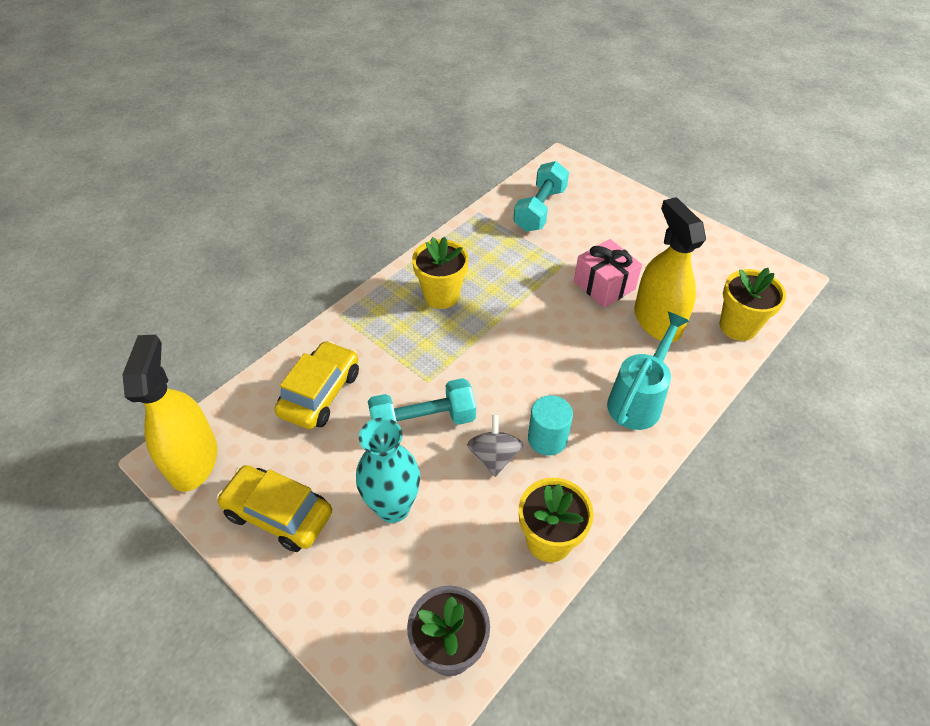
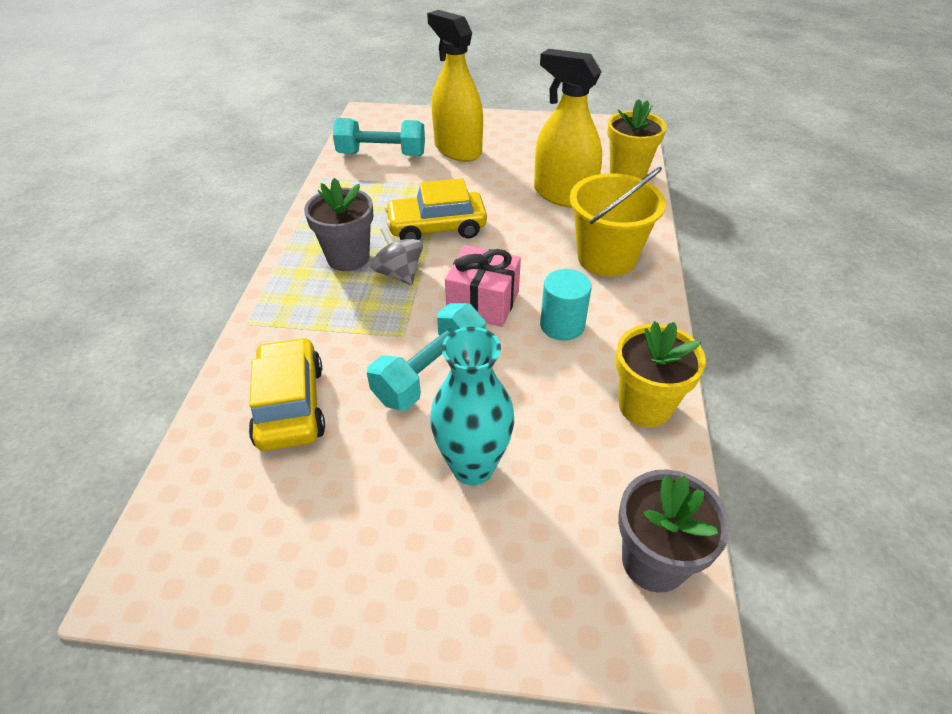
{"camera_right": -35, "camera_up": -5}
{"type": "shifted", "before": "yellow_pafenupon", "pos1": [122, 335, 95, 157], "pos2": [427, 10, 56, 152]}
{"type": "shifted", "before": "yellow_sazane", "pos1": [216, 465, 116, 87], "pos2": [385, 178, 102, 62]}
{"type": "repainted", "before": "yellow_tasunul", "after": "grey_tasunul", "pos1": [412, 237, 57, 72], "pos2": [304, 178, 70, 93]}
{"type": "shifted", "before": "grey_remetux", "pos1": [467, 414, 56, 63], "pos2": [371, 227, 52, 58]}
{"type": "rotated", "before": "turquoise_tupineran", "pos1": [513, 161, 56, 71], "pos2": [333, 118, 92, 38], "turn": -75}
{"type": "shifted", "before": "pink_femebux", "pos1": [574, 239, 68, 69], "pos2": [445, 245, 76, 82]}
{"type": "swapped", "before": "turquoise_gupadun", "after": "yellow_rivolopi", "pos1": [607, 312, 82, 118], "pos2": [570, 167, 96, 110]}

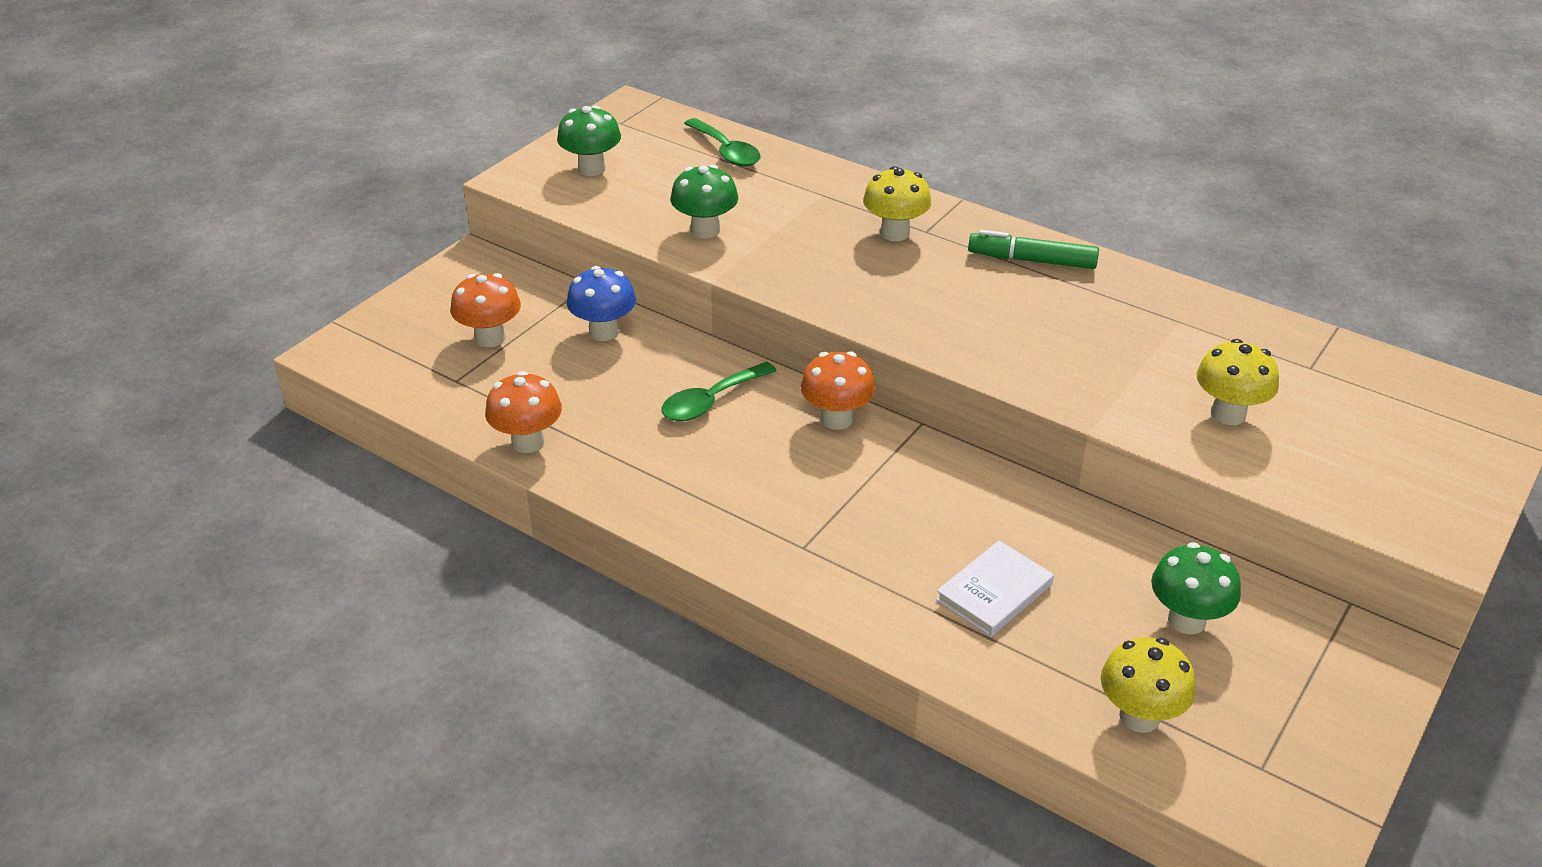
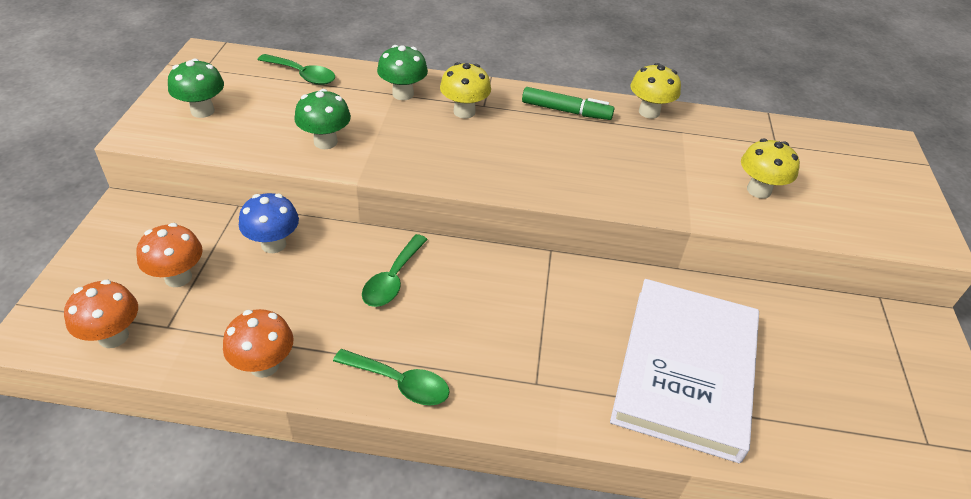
{"camera_right": -30, "camera_up": 5}
{"type": "shifted", "before": "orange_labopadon", "pos1": [801, 351, 74, 79], "pos2": [64, 280, 74, 68]}
{"type": "scaled", "before": "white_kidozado", "pos1": [936, 541, 118, 96], "pos2": [610, 279, 149, 184], "scale": 2.29}
{"type": "rotated", "before": "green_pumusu", "pos1": [968, 230, 131, 39], "pos2": [522, 87, 93, 33], "turn": -150}
{"type": "shifted", "before": "yellow_labopadon", "pos1": [1101, 637, 94, 96], "pos2": [630, 63, 51, 56]}
{"type": "shifted", "before": "green_labopadon", "pos1": [1151, 542, 90, 93], "pos2": [377, 45, 51, 55]}
{"type": "new", "after": "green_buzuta", "pos2": [333, 349, 117, 57]}

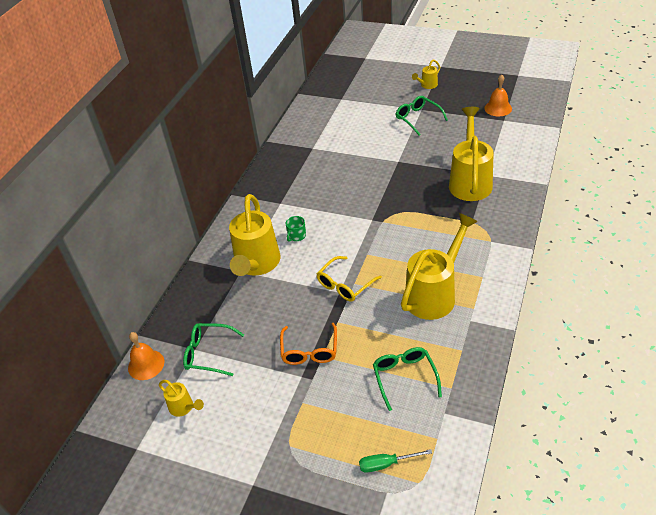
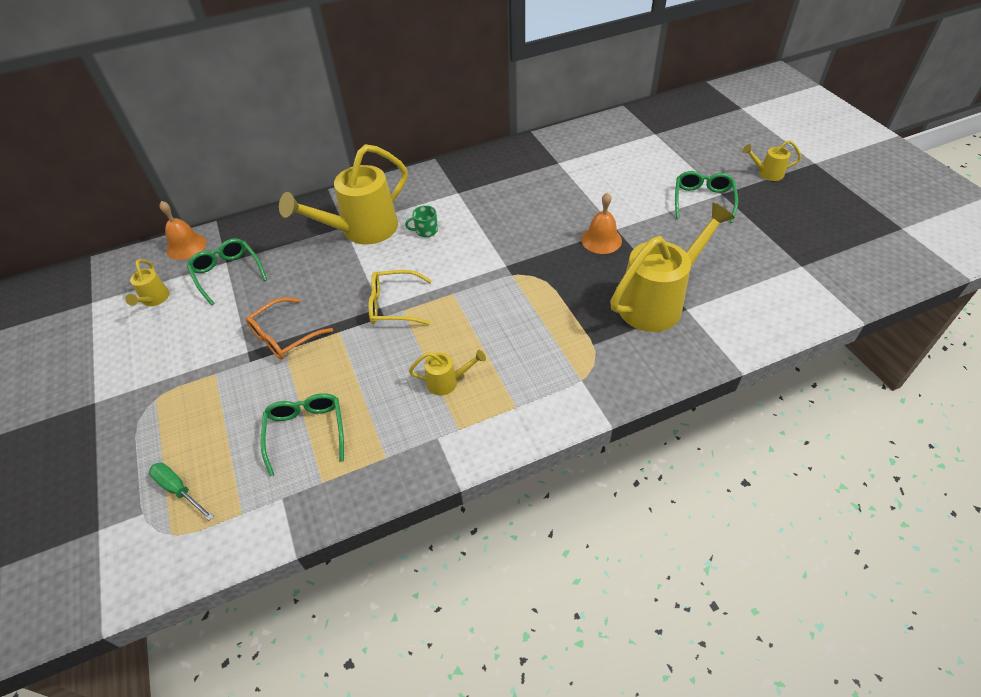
{"camera_right": 45, "camera_up": 5}
{"type": "rotated", "before": "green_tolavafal", "pos1": [373, 347, 69, 64], "pos2": [261, 393, 83, 83], "turn": -45}
{"type": "scaled", "before": "yellow_gupadun", "pos1": [401, 213, 77, 107], "pos2": [409, 350, 77, 45], "scale": 0.45}
{"type": "shifted", "before": "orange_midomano", "pos1": [484, 74, 28, 42], "pos2": [581, 192, 41, 62]}

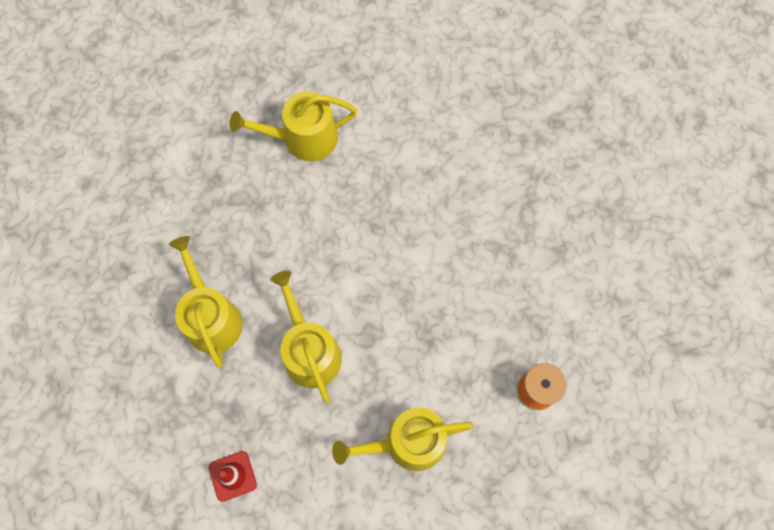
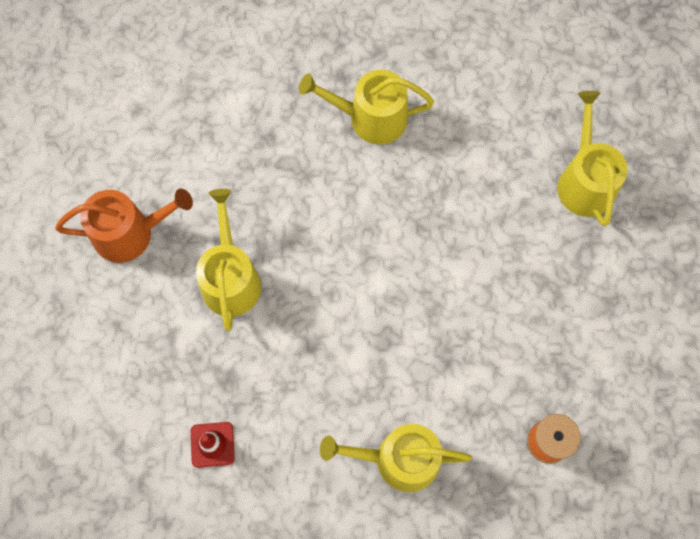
{"camera_right": 15, "camera_up": 0}
{"type": "shifted", "before": "yellow_gupadun", "pos1": [270, 271, 72, 132], "pos2": [557, 91, 71, 135]}
{"type": "new", "after": "orange_gupadun", "pos2": [55, 188, 138, 75]}

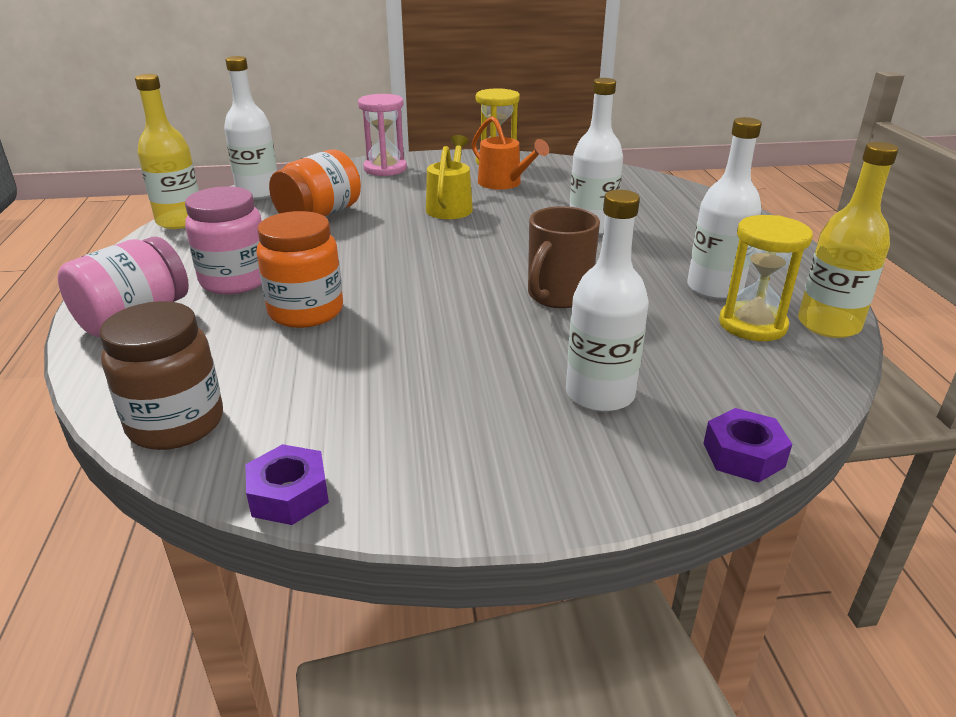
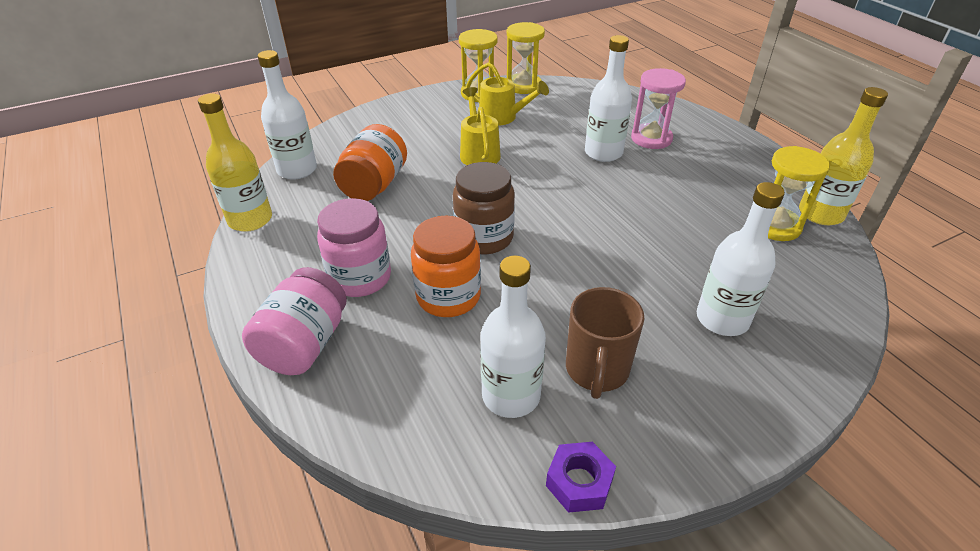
{"camera_right": -20, "camera_up": 10}
{"type": "shifted", "before": "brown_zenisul", "pos1": [99, 301, 124, 149], "pos2": [453, 162, 62, 92]}
{"type": "shifted", "before": "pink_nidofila", "pos1": [358, 94, 49, 82], "pos2": [631, 68, 55, 81]}
{"type": "repainted", "before": "orange_gupadun", "after": "yellow_gupadun", "pos1": [472, 116, 77, 74], "pos2": [466, 62, 83, 64]}
{"type": "shifted", "before": "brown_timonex", "pos1": [528, 206, 72, 102], "pos2": [566, 287, 78, 112]}
{"type": "shifted", "before": "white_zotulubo", "pos1": [687, 117, 75, 183], "pos2": [480, 256, 66, 162]}
{"type": "gone", "before": "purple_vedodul", "pos1": [703, 408, 89, 75]}
{"type": "new", "after": "yellow_nidofila", "pos2": [507, 22, 38, 72]}

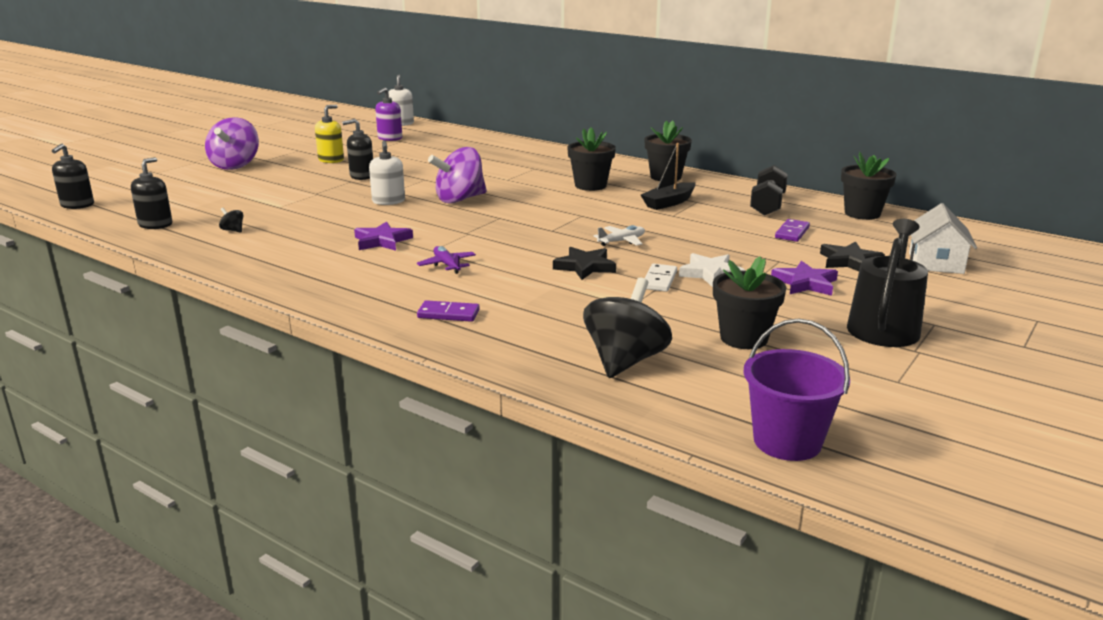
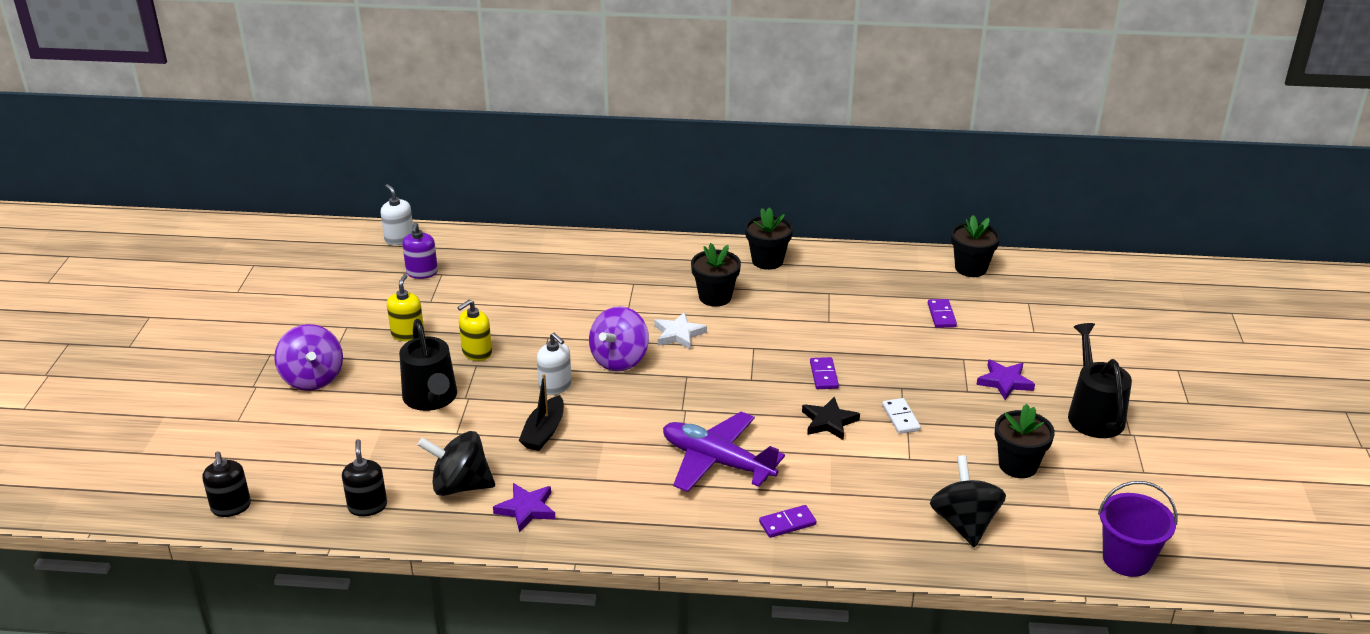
{"camera_right": -30, "camera_up": 10}
{"type": "scaled", "before": "black_remetux", "pos1": [219, 208, 24, 25], "pos2": [418, 431, 77, 65], "scale": 2.5}
{"type": "repainted", "before": "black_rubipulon", "after": "yellow_rubipulon", "pos1": [342, 119, 31, 61], "pos2": [457, 300, 35, 61]}
{"type": "shifted", "before": "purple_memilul", "pos1": [354, 221, 59, 30], "pos2": [493, 483, 63, 50]}
{"type": "scaled", "before": "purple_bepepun", "pos1": [417, 246, 59, 28], "pos2": [663, 412, 122, 80], "scale": 2.25}
{"type": "swapped", "before": "white_bepepun", "after": "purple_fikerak", "pos1": [593, 225, 52, 21], "pos2": [810, 357, 29, 32]}
{"type": "shifted", "before": "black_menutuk", "pos1": [641, 143, 55, 67], "pos2": [519, 374, 45, 77]}
{"type": "shifted", "before": "white_memilul", "pos1": [679, 253, 66, 34], "pos2": [654, 312, 53, 38]}
{"type": "gone", "before": "black_tupineran", "pos1": [750, 165, 38, 51]}
{"type": "gone", "before": "black_memilul", "pos1": [820, 241, 65, 30]}
{"type": "gone", "before": "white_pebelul", "pos1": [909, 203, 68, 71]}
{"type": "new", "after": "black_gupadun", "pos2": [399, 319, 58, 92]}

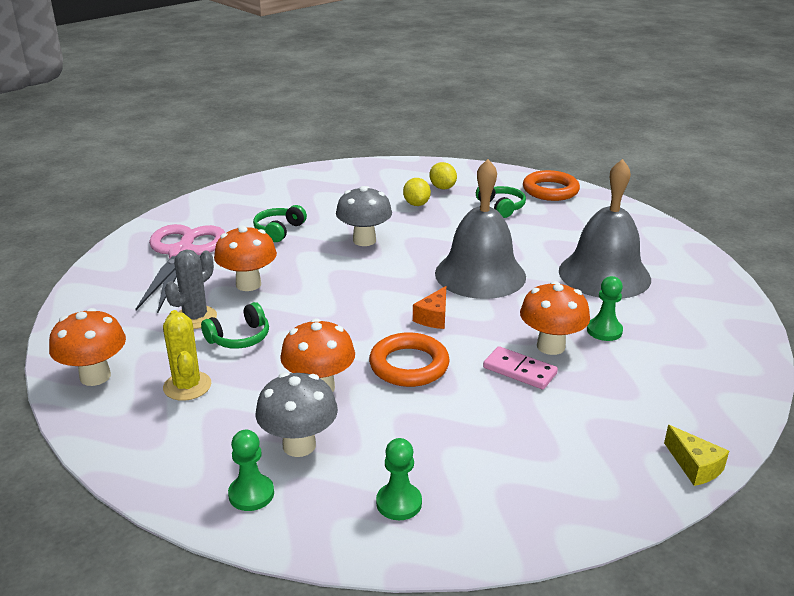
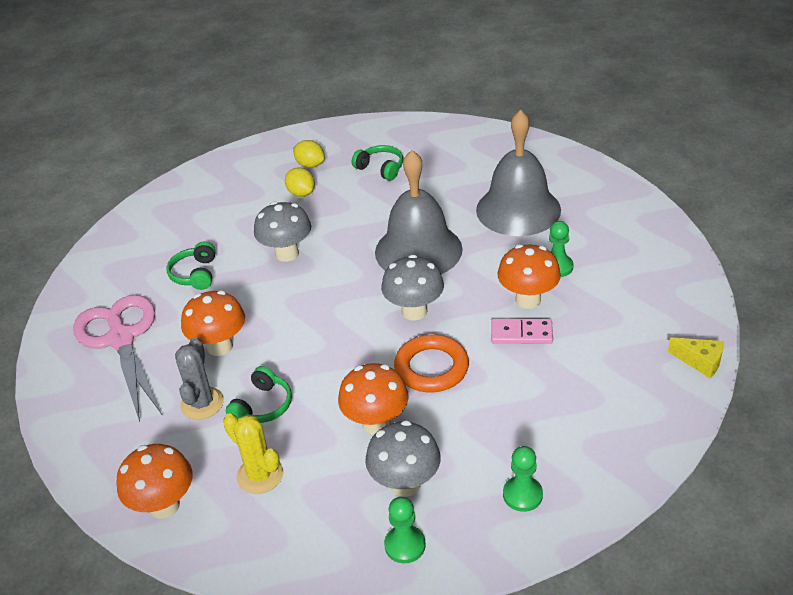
{"camera_right": -25, "camera_up": 10}
{"type": "swapped", "before": "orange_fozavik", "after": "grey_labopadon", "pos1": [413, 286, 33, 43], "pos2": [381, 255, 63, 66]}
{"type": "gone", "before": "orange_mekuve", "pos1": [523, 170, 57, 31]}

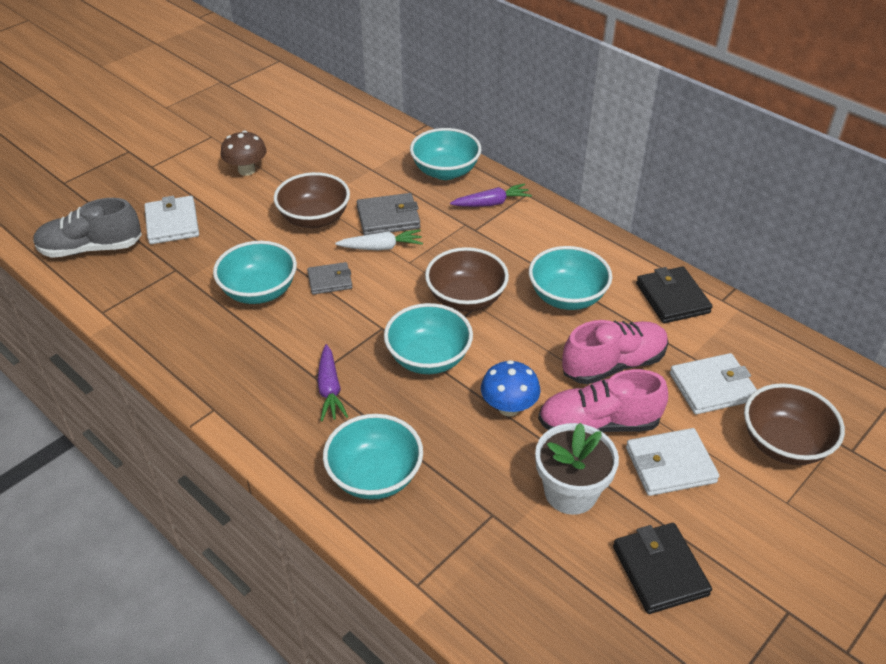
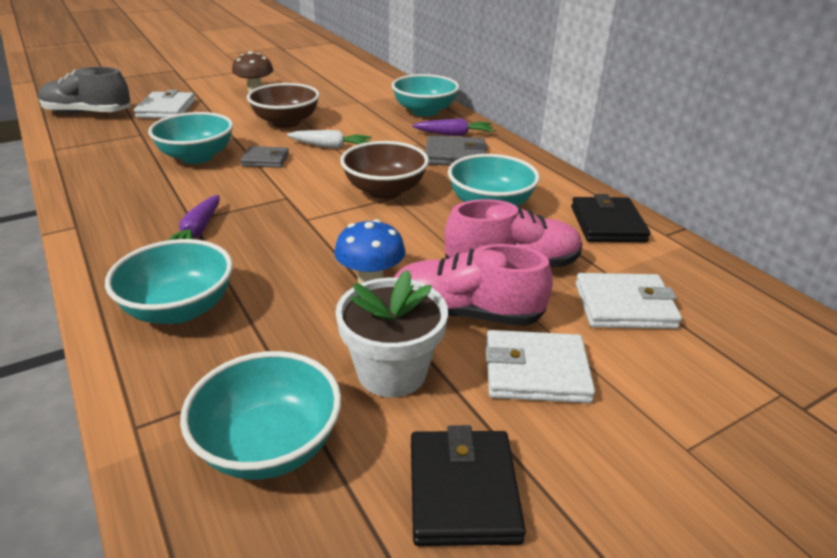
{"camera_right": 15, "camera_up": -10}
{"type": "shifted", "before": "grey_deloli", "pos1": [357, 193, 63, 42], "pos2": [425, 135, 63, 31]}
{"type": "shifted", "before": "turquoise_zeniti", "pos1": [384, 303, 89, 71], "pos2": [180, 351, 161, 129]}
{"type": "gone", "before": "brown_zeniti", "pos1": [744, 383, 101, 82]}

